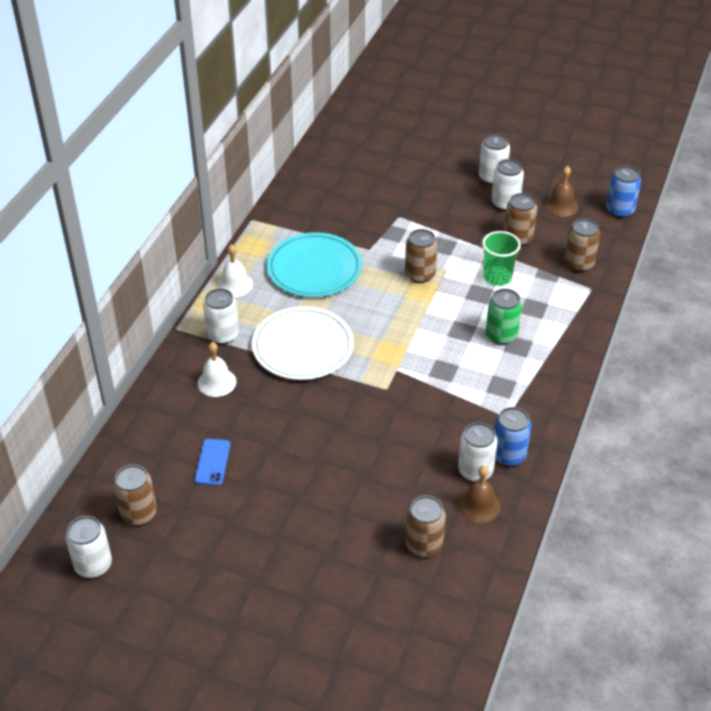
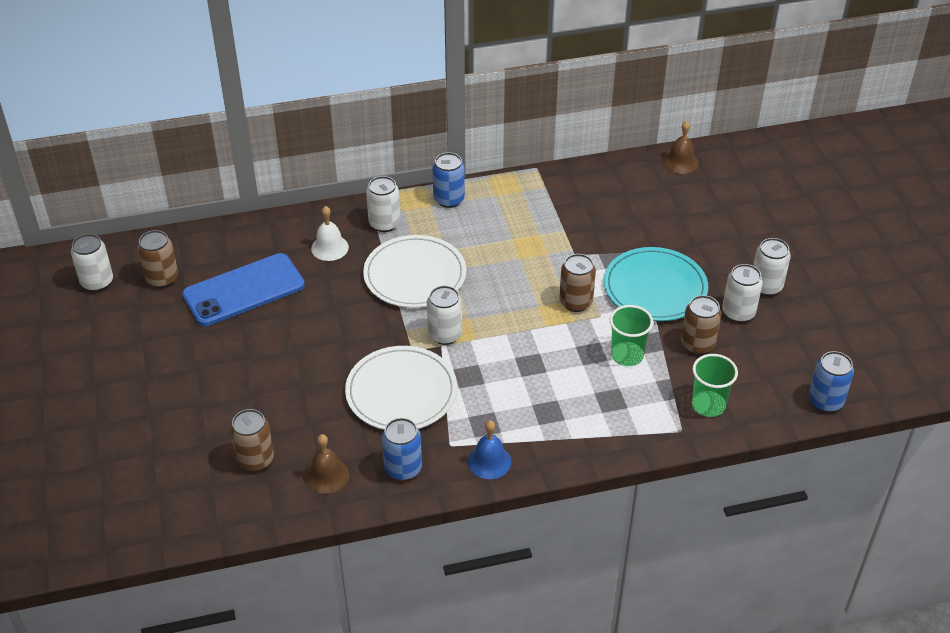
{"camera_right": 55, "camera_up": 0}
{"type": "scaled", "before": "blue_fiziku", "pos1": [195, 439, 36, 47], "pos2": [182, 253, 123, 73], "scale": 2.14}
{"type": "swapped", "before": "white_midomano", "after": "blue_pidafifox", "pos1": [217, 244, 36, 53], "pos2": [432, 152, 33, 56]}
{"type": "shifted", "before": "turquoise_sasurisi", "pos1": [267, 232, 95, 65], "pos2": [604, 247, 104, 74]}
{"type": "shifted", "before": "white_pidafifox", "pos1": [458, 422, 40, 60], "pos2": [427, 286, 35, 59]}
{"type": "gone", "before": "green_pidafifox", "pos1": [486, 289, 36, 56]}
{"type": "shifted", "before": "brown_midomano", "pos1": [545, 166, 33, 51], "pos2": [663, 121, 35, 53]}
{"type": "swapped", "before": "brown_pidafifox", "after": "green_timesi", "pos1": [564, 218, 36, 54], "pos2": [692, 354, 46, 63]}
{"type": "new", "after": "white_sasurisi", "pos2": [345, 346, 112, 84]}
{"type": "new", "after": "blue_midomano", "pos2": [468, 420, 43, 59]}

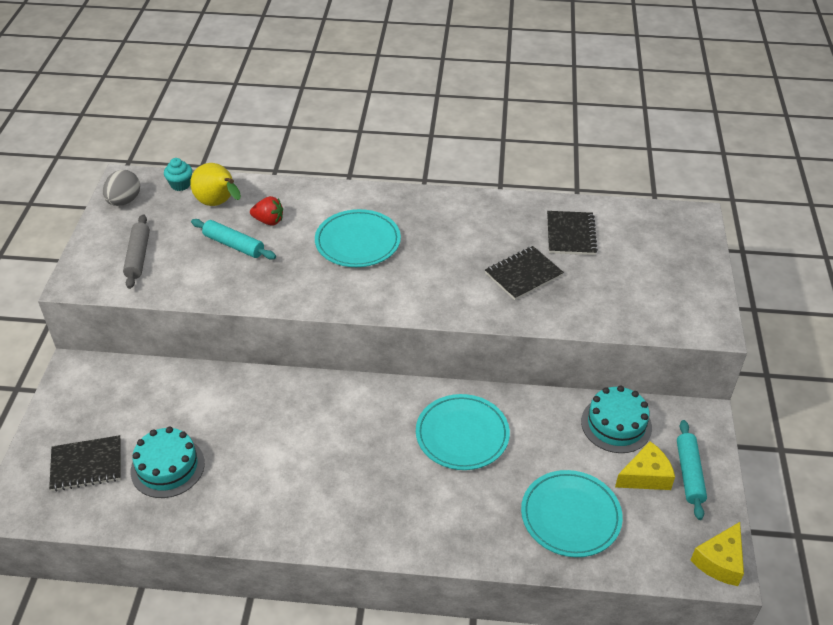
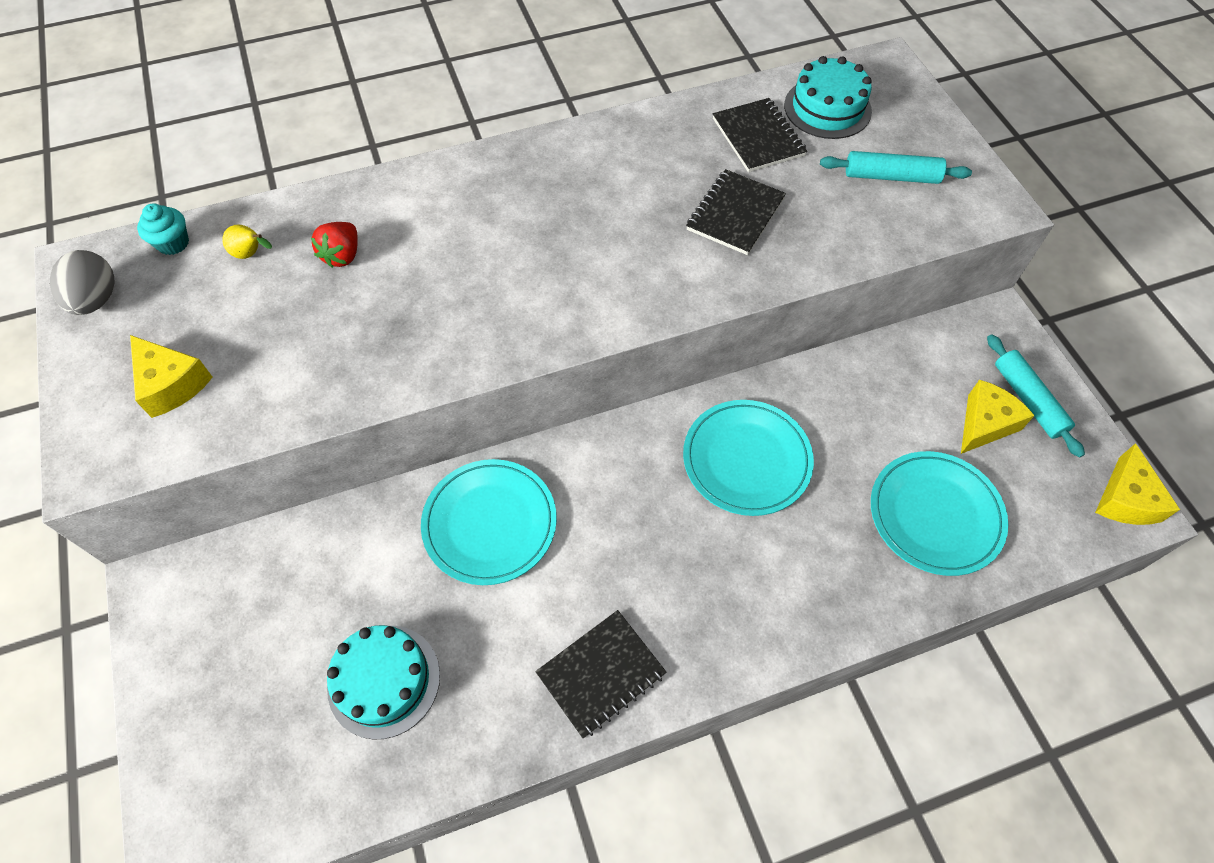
{"camera_right": -25, "camera_up": 15}
{"type": "shifted", "before": "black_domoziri", "pos1": [49, 435, 72, 57], "pos2": [535, 610, 132, 128]}
{"type": "swapped", "before": "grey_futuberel", "after": "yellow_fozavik", "pos1": [123, 214, 27, 75], "pos2": [130, 335, 83, 83]}
{"type": "scaled", "before": "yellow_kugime", "pos1": [190, 163, 51, 43], "pos2": [222, 224, 50, 35], "scale": 0.5}
{"type": "shifted", "before": "turquoise_futuberel", "pos1": [191, 219, 85, 40], "pos2": [820, 151, 152, 33]}
{"type": "rotated", "before": "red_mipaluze", "pos1": [250, 196, 33, 30], "pos2": [311, 222, 47, 46], "turn": 120}
{"type": "shifted", "before": "turquoise_sasurisi", "pos1": [315, 209, 86, 58], "pos2": [421, 459, 136, 126]}
{"type": "shifted", "before": "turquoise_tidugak", "pos1": [581, 386, 71, 67], "pos2": [784, 56, 88, 83]}

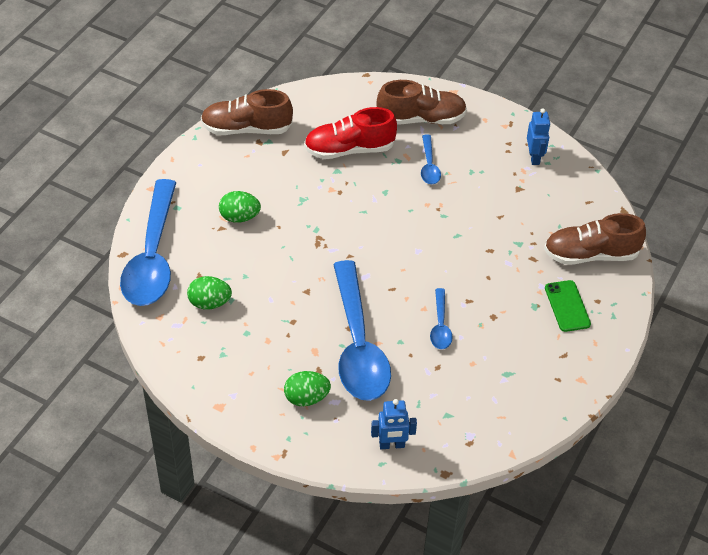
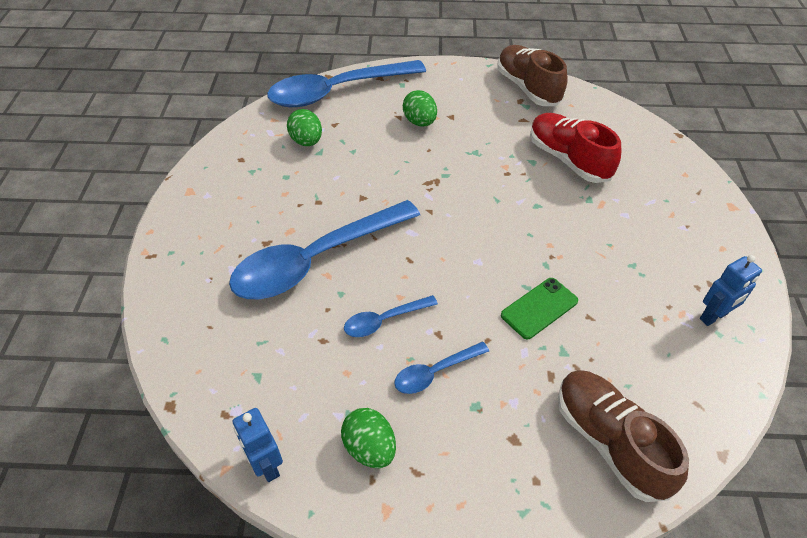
{"camera_right": 65, "camera_up": 0}
{"type": "shifted", "before": "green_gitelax", "pos1": [284, 371, 47, 35], "pos2": [341, 408, 55, 60]}
{"type": "shifted", "before": "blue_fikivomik", "pos1": [371, 399, 46, 50], "pos2": [233, 408, 50, 74]}
{"type": "gone", "before": "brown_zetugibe", "pos1": [376, 80, 91, 45]}
{"type": "shifted", "before": "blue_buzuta", "pos1": [421, 135, 20, 49], "pos2": [394, 342, 95, 52]}
{"type": "shifted", "before": "green_fiziku", "pos1": [545, 280, 46, 52], "pos2": [501, 278, 77, 61]}

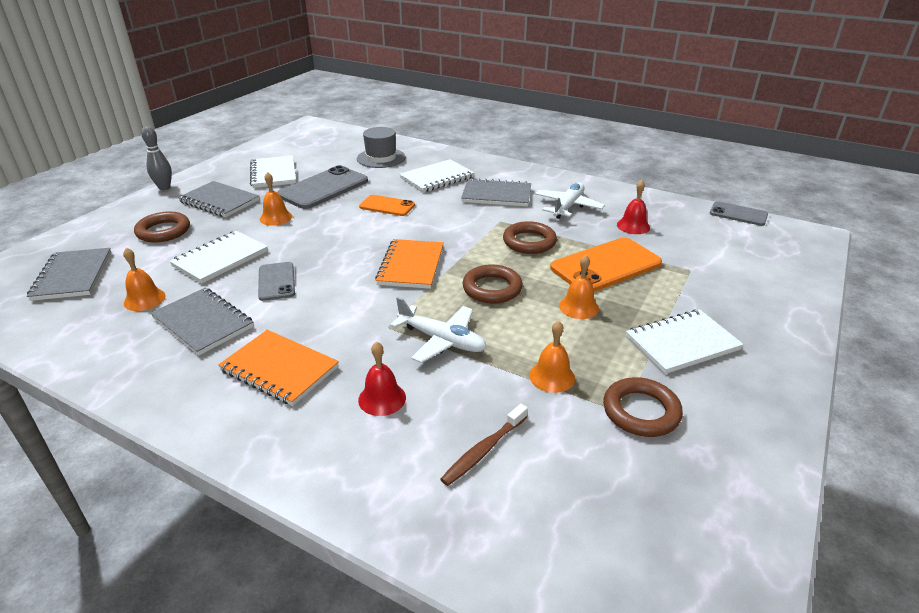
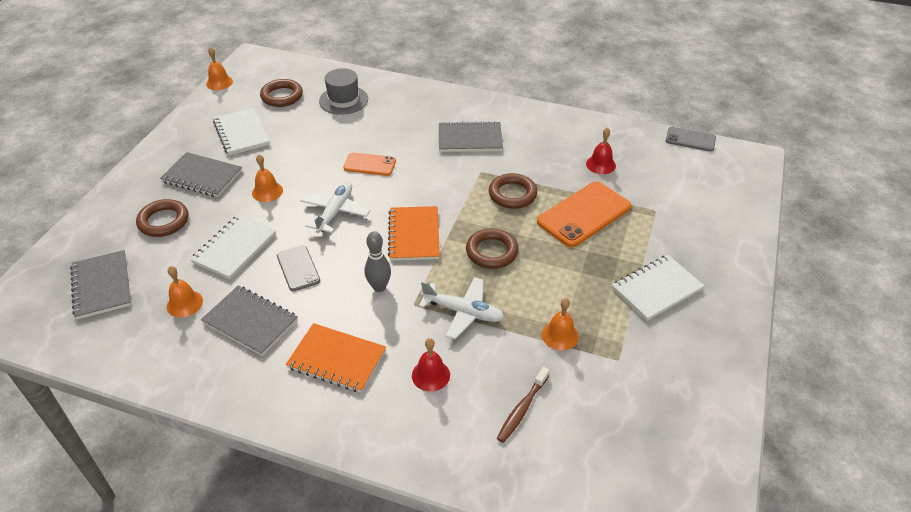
{"camera_right": -10, "camera_up": 10}
{"type": "shifted", "before": "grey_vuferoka", "pos1": [141, 126, 31, 64], "pos2": [365, 231, 26, 61]}
{"type": "gone", "before": "grey_fiziku", "pos1": [277, 165, 91, 44]}
{"type": "gone", "before": "white_domoziri", "pos1": [400, 159, 74, 33]}
{"type": "shifted", "before": "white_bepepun", "pos1": [535, 182, 70, 37], "pos2": [300, 181, 70, 52]}
{"type": "shifted", "before": "orange_midomano", "pos1": [559, 255, 40, 64], "pos2": [206, 47, 27, 43]}
{"type": "shifted", "before": "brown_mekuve", "pos1": [603, 377, 80, 60], "pos2": [260, 79, 43, 28]}

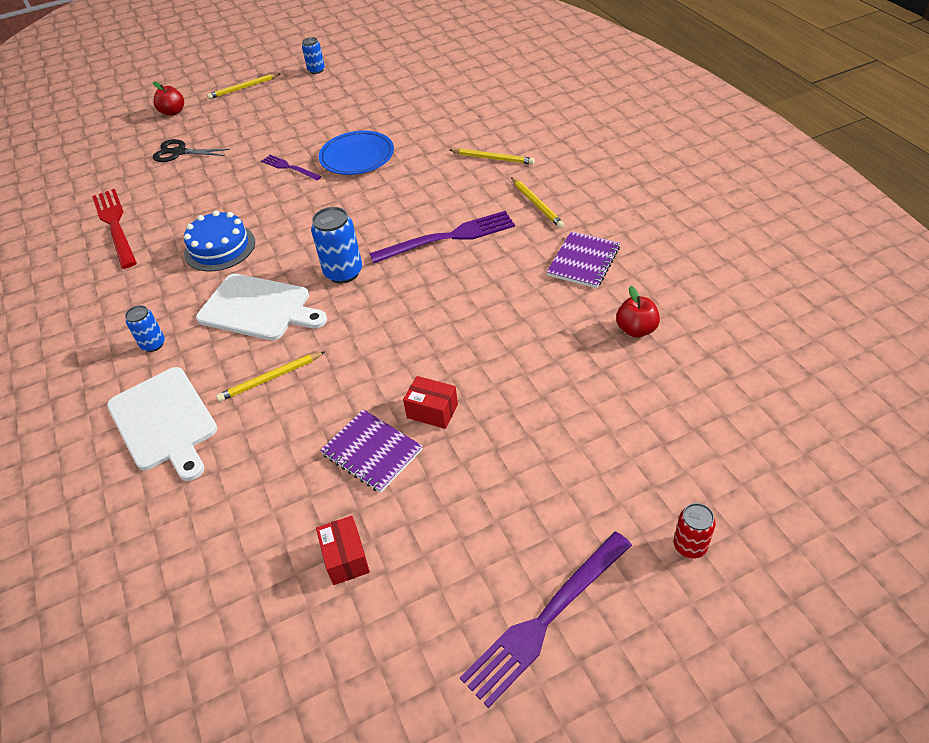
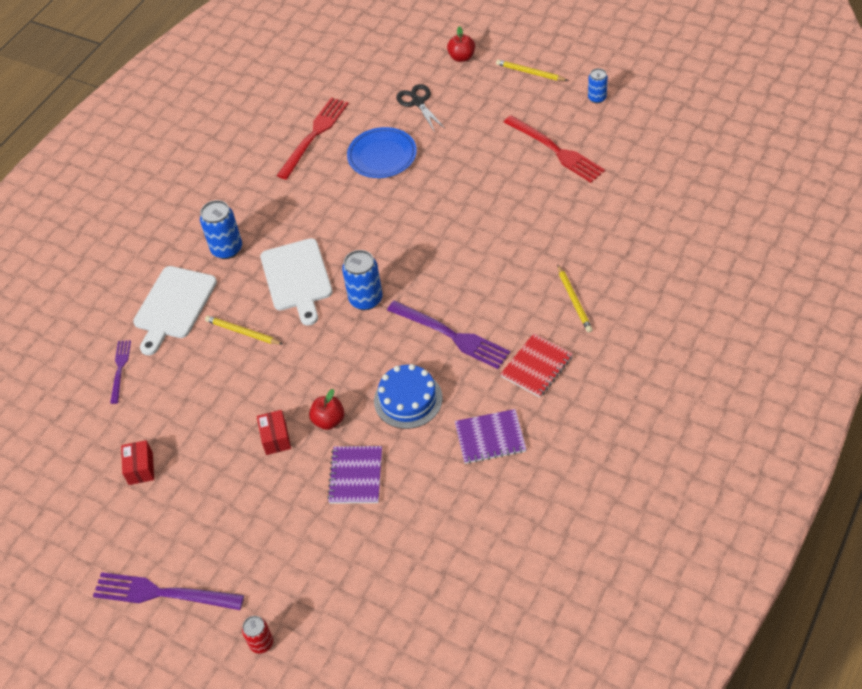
{"camera_right": 55, "camera_up": 5}
{"type": "scaled", "before": "blue_pidafifox", "pos1": [125, 305, 40, 47], "pos2": [200, 200, 42, 59], "scale": 1.65}
{"type": "shifted", "before": "blue_tidugak", "pos1": [184, 211, 71, 61], "pos2": [374, 364, 69, 65]}
{"type": "shifted", "before": "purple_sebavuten", "pos1": [261, 155, 60, 26], "pos2": [110, 340, 21, 64]}
{"type": "rotated", "before": "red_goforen", "pos1": [316, 516, 54, 69], "pos2": [121, 440, 33, 45], "turn": -45}
{"type": "shifted", "before": "blue_sasurisi", "pos1": [319, 131, 75, 44], "pos2": [347, 127, 70, 51]}
{"type": "shifted", "before": "purple_domoziri", "pos1": [320, 409, 103, 84], "pos2": [327, 446, 55, 58]}
{"type": "swapped", "before": "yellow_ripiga", "after": "red_domoziri", "pos1": [511, 177, 53, 51], "pos2": [500, 333, 73, 64]}
{"type": "shifted", "before": "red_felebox", "pos1": [616, 286, 44, 52], "pos2": [309, 389, 36, 41]}
{"type": "new", "after": "red_sebavuten", "pos2": [504, 115, 101, 68]}

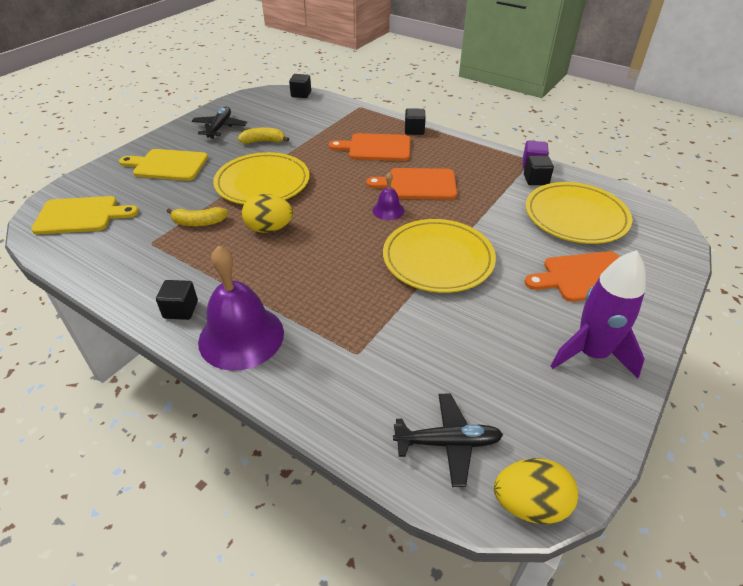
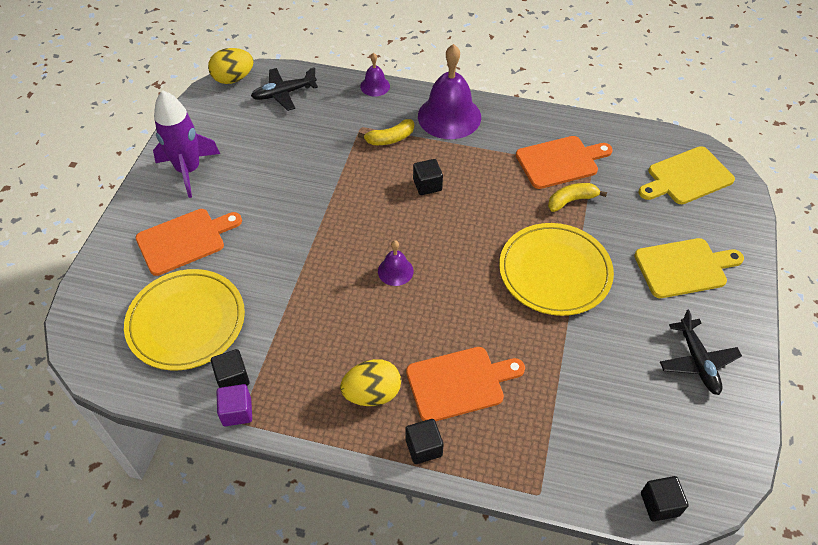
{"camera_right": 160, "camera_up": 10}
{"type": "shifted", "before": "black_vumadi", "pos1": [156, 280, 42, 40], "pos2": [413, 159, 30, 36]}
{"type": "shifted", "before": "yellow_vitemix", "pos1": [238, 128, 51, 16], "pos2": [358, 119, 56, 26]}
{"type": "shifted", "before": "yellow_gitelax", "pos1": [242, 194, 51, 39], "pos2": [340, 359, 61, 47]}
{"type": "shifted", "before": "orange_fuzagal", "pos1": [366, 168, 91, 32], "pos2": [516, 136, 97, 53]}
{"type": "gone", "before": "yellow_sasurisi", "pos1": [383, 219, 113, 74]}
{"type": "new", "after": "purple_midomano", "pos2": [360, 53, 30, 43]}

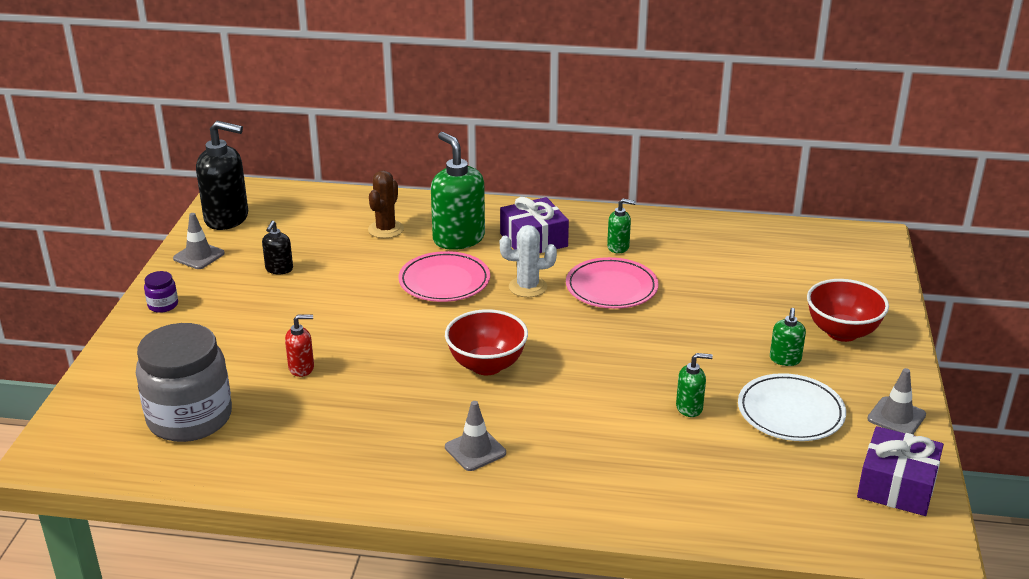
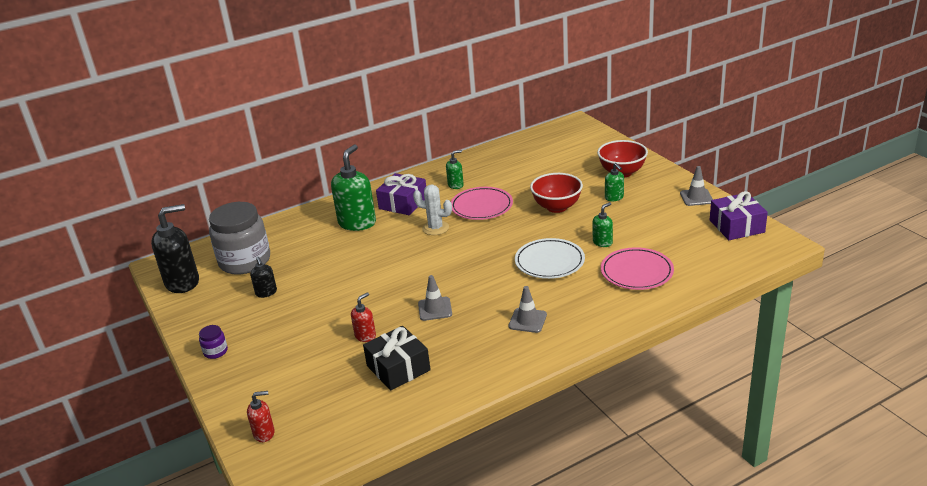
{"camera_right": -35, "camera_up": 0}
{"type": "shifted", "before": "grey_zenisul", "pos1": [136, 323, 96, 119], "pos2": [209, 202, 61, 73]}
{"type": "shifted", "before": "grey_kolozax", "pos1": [173, 213, 52, 56], "pos2": [418, 275, 34, 46]}
{"type": "gone", "before": "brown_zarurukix", "pos1": [368, 170, 36, 68]}
{"type": "shifted", "before": "pink_sasurisi", "pos1": [398, 251, 92, 51], "pos2": [601, 247, 73, 43]}
{"type": "rotated", "before": "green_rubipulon", "pos1": [431, 132, 54, 118], "pos2": [331, 144, 45, 87], "turn": 90}
{"type": "shifted", "before": "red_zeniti", "pos1": [445, 309, 83, 66], "pos2": [530, 173, 53, 40]}
{"type": "rotated", "before": "white_zarurukix", "pos1": [500, 225, 57, 72], "pos2": [413, 185, 39, 50], "turn": 60}
{"type": "shifted", "before": "white_sasurisi", "pos1": [738, 373, 108, 68], "pos2": [515, 238, 70, 41]}
{"type": "new", "after": "red_rubipulon", "pos2": [247, 391, 28, 51]}
{"type": "new", "after": "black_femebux", "pos2": [363, 326, 68, 65]}

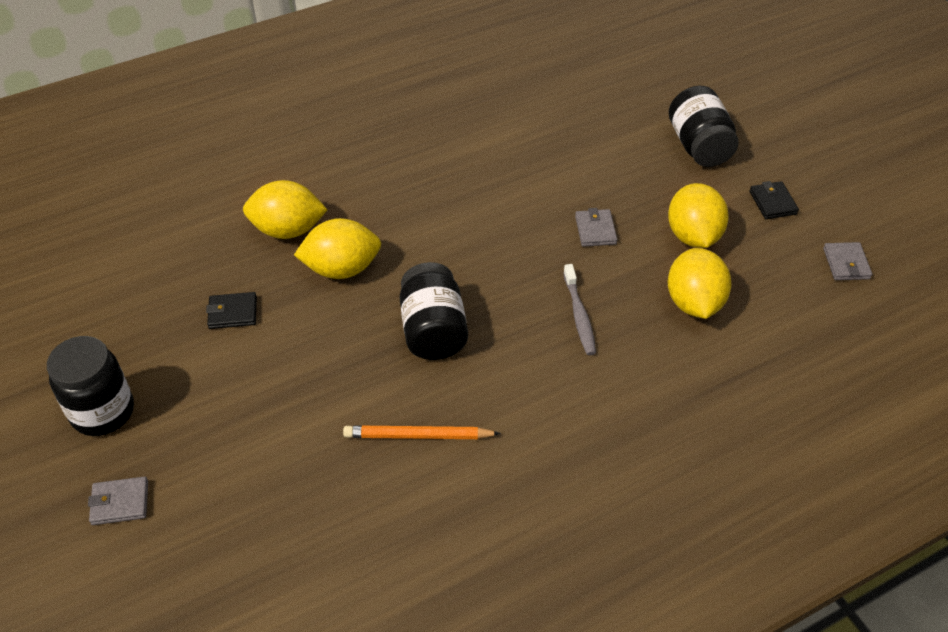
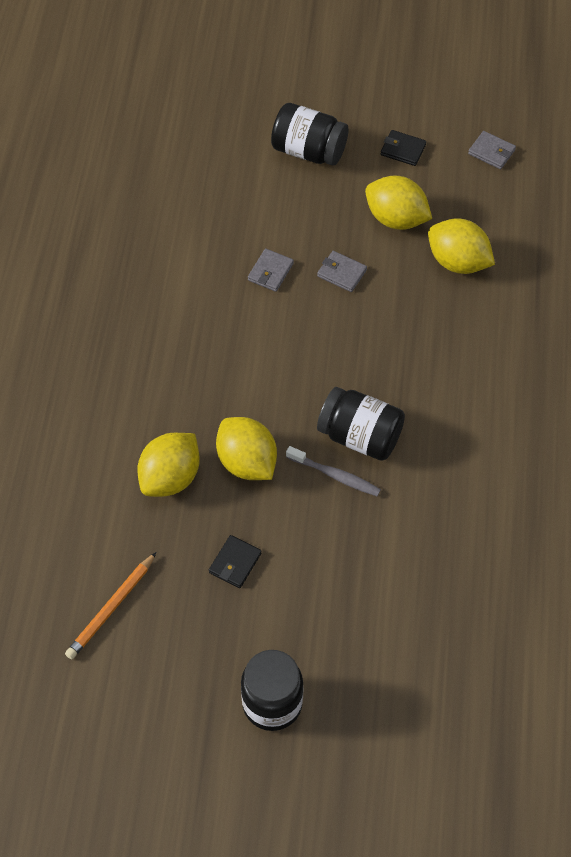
{"camera_right": -55, "camera_up": 10}
{"type": "shifted", "before": "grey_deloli", "pos1": [88, 476, 60, 49], "pos2": [248, 248, 46, 44]}
{"type": "rotated", "before": "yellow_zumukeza", "pos1": [294, 218, 87, 61], "pos2": [216, 417, 61, 63], "turn": -60}
{"type": "shifted", "before": "orange_ripiga", "pos1": [343, 425, 158, 14], "pos2": [65, 552, 91, 107]}
{"type": "shifted", "before": "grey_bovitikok", "pos1": [563, 264, 33, 91], "pos2": [286, 446, 95, 50]}

